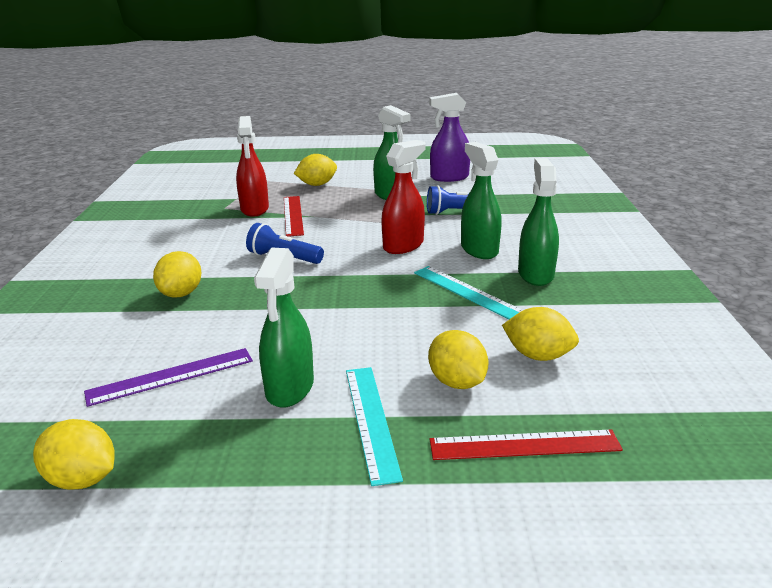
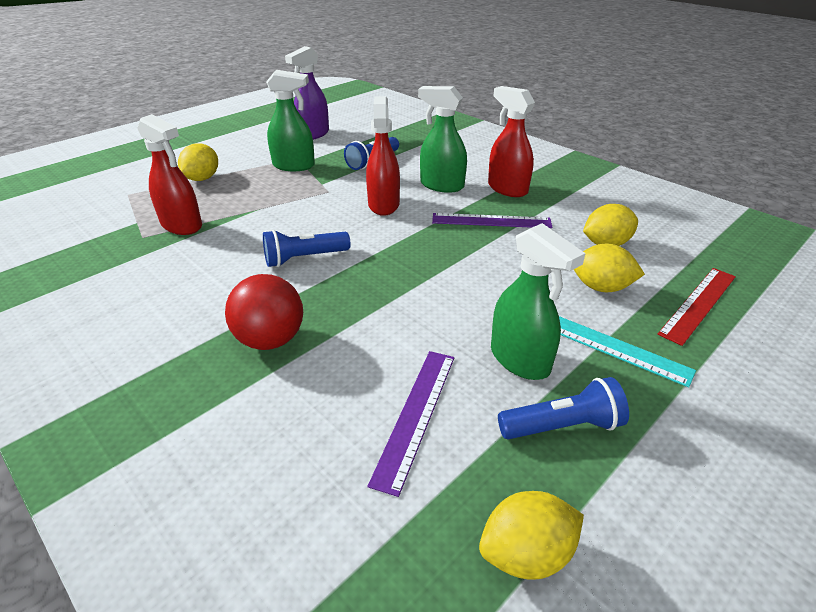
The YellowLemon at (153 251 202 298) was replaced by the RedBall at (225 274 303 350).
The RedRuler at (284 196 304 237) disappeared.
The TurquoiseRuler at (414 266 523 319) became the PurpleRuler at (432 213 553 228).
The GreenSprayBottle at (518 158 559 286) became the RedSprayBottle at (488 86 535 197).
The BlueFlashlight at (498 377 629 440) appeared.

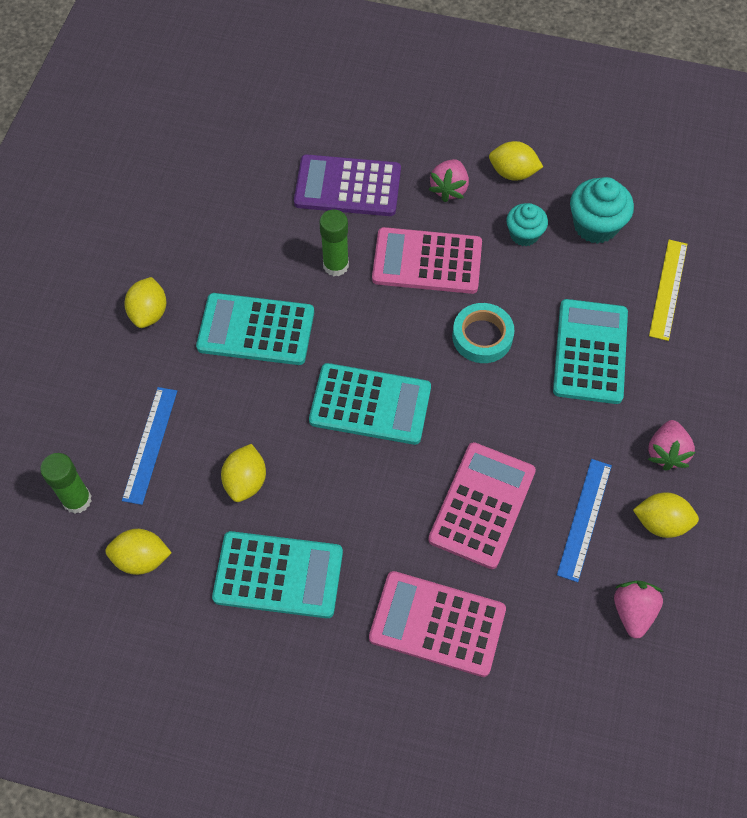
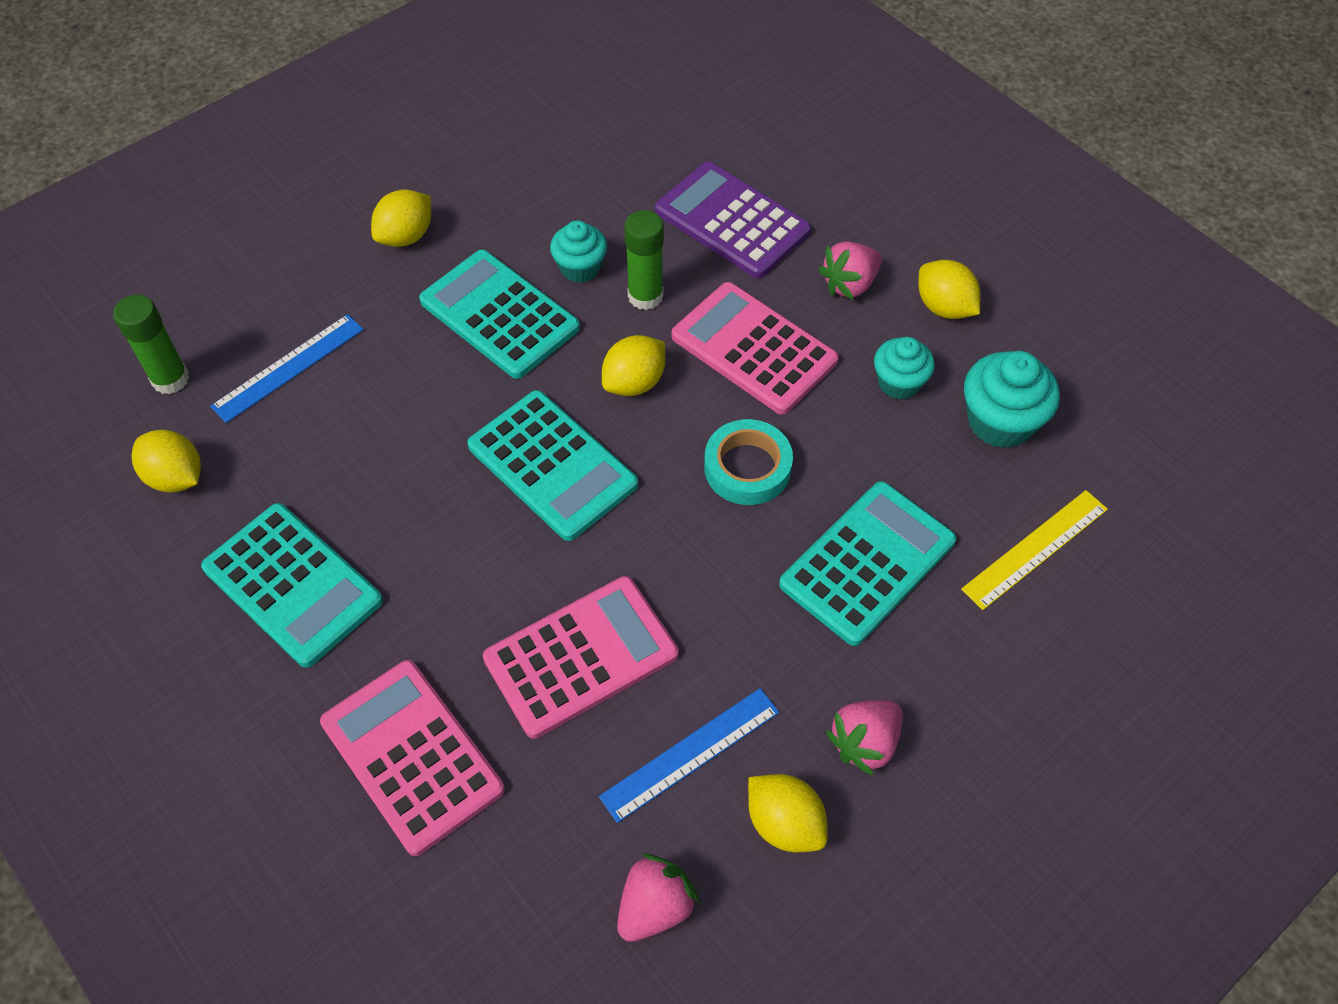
The YellowLemon moved from (221 444 266 502) to (602 335 665 396).
The TurquoiseCupcake at (550 220 607 283) appeared.

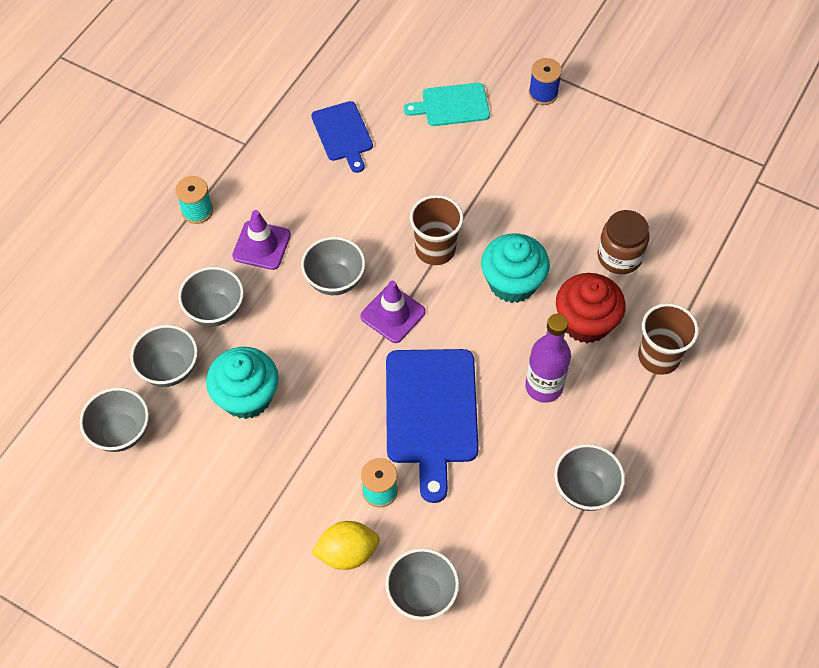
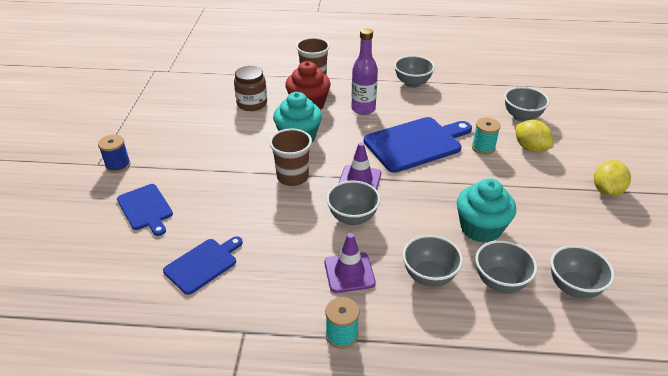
The TurquoiseCuttingBoard at (404 83 490 126) became the BlueCuttingBoard at (117 184 173 236).
The YellowLemon at (594 160 631 196) appeared.

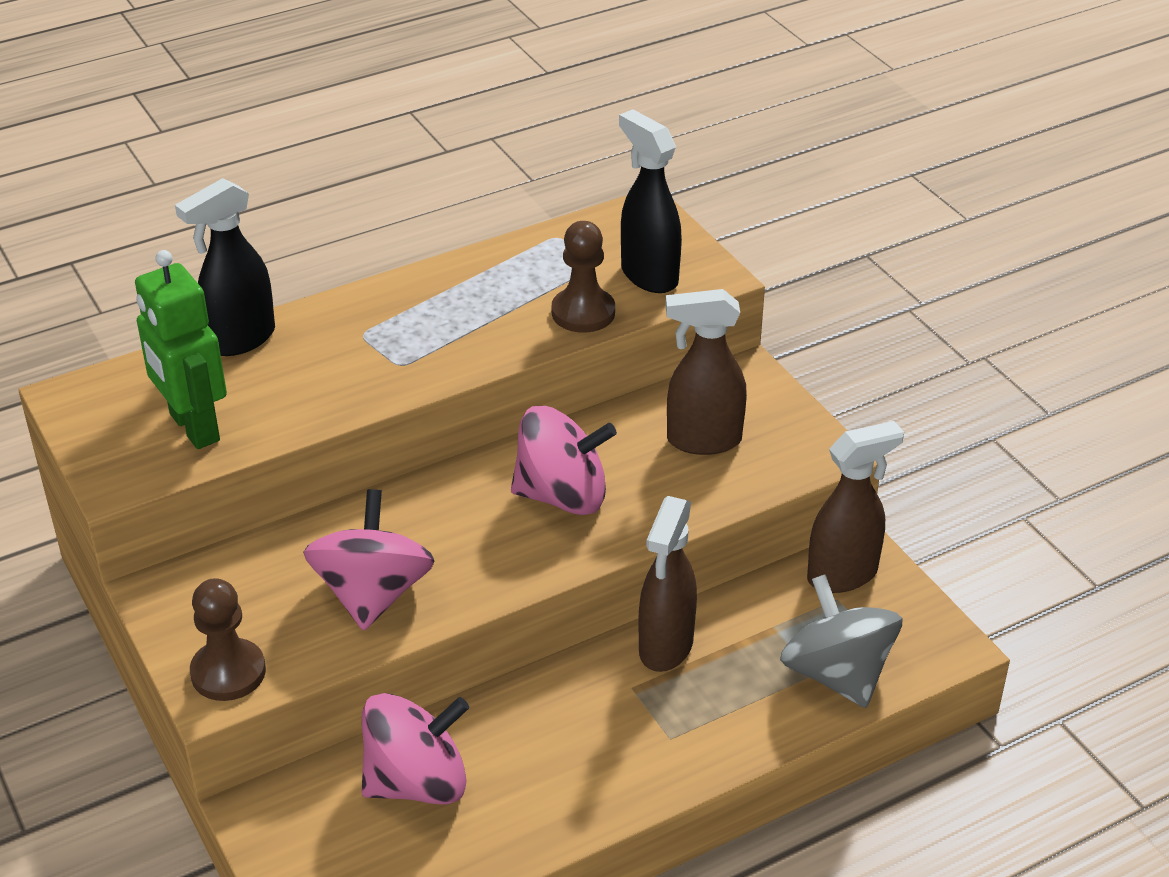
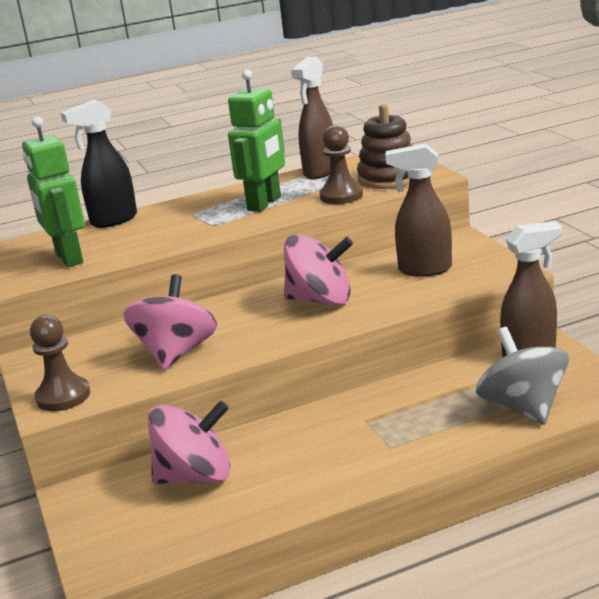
The BlackSprayBottle at (619 109 682 293) was replaced by the BrownStackingToy at (357 104 413 189).
The BrownSprayBottle moved from (638 496 697 672) to (291 57 333 179).
The GreenRobot at (228 69 285 212) appeared.

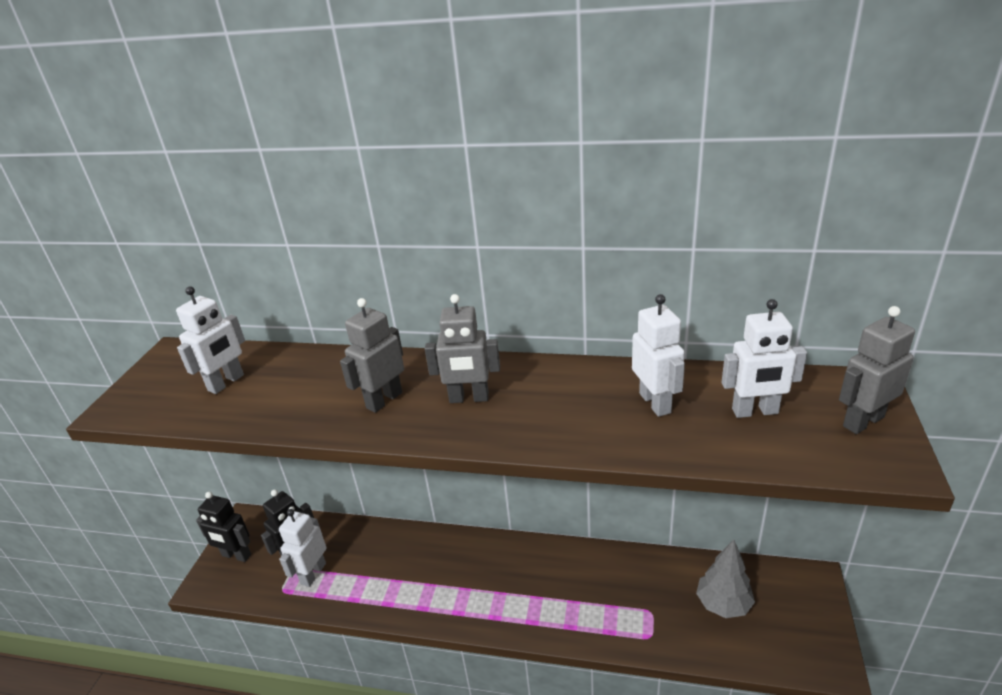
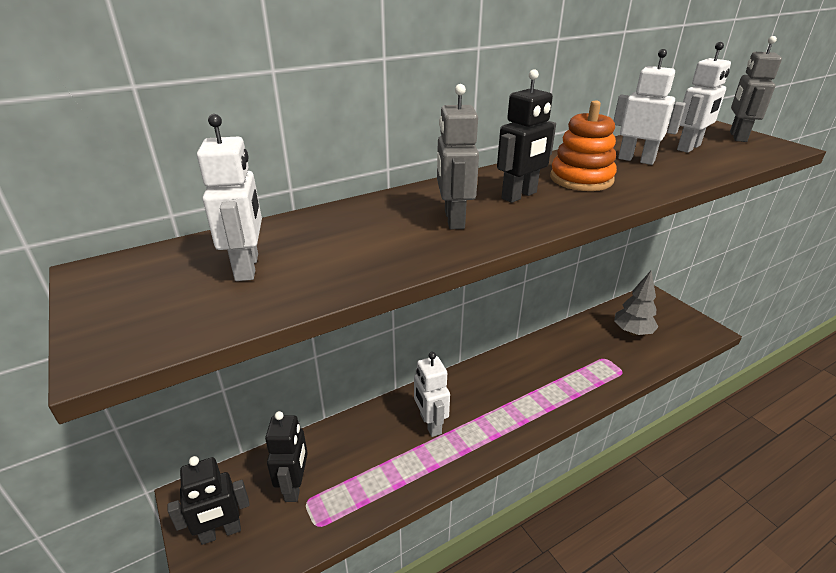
The WhiteRobot moved from (279 509 326 587) to (414 352 450 437).
The GreyRobot at (425 294 500 403) became the BlackRobot at (497 69 556 203).
The OrangeStackingToy at (550 100 617 191) appeared.

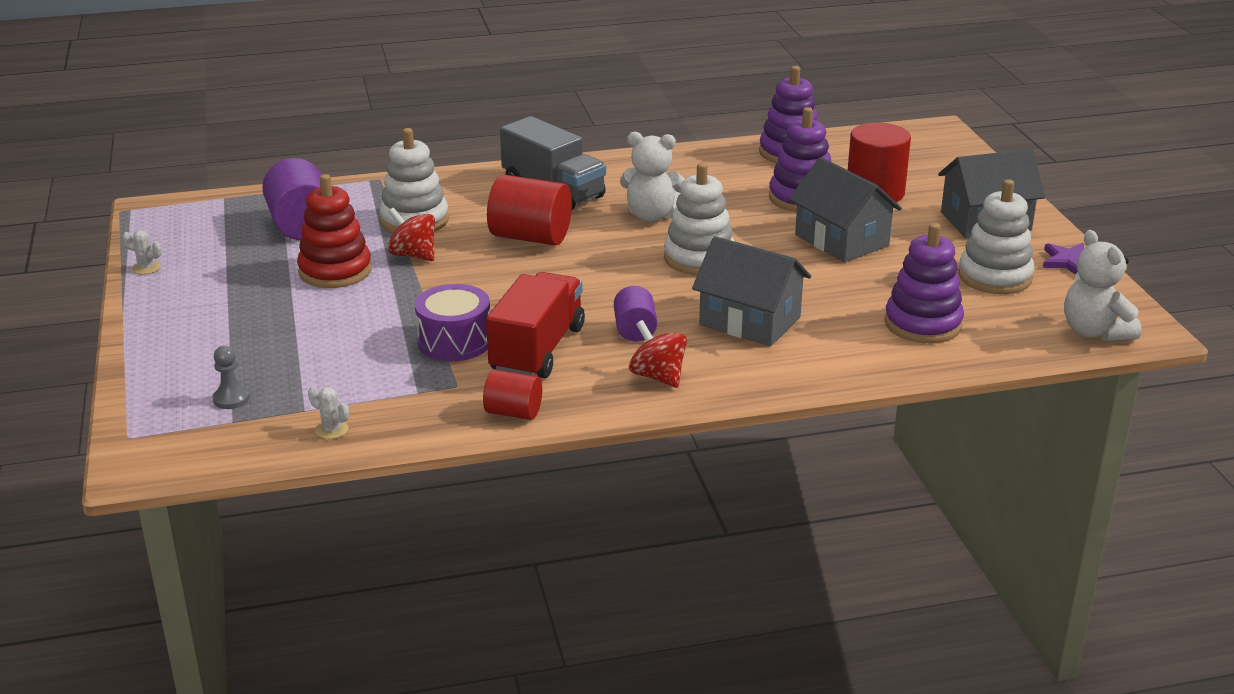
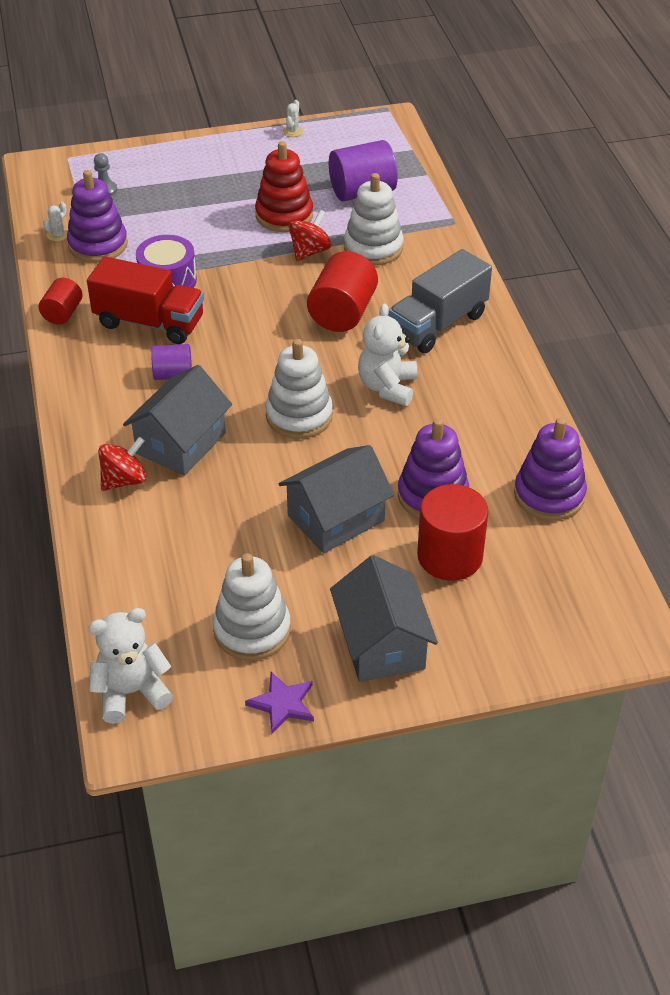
The RedSpinningTop moved from (629 320 687 388) to (98 436 146 491).
The PurpleStackingToy moved from (884 223 964 343) to (67 170 128 262).

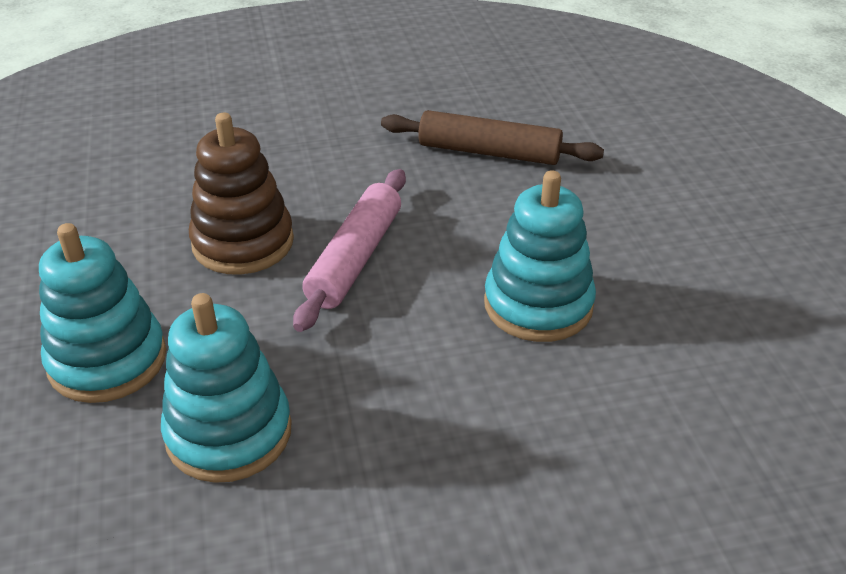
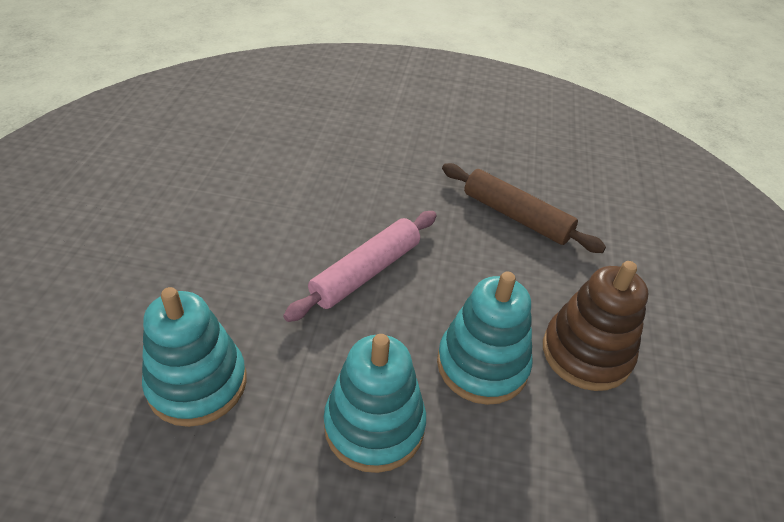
The TurquoiseStackingToy moved from (39 223 166 403) to (324 334 426 473).
The BrownStackingToy moved from (189 113 294 274) to (543 261 649 391).

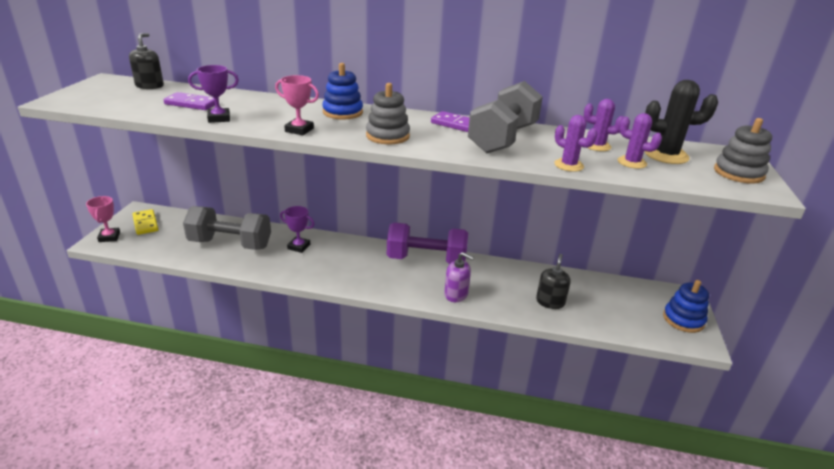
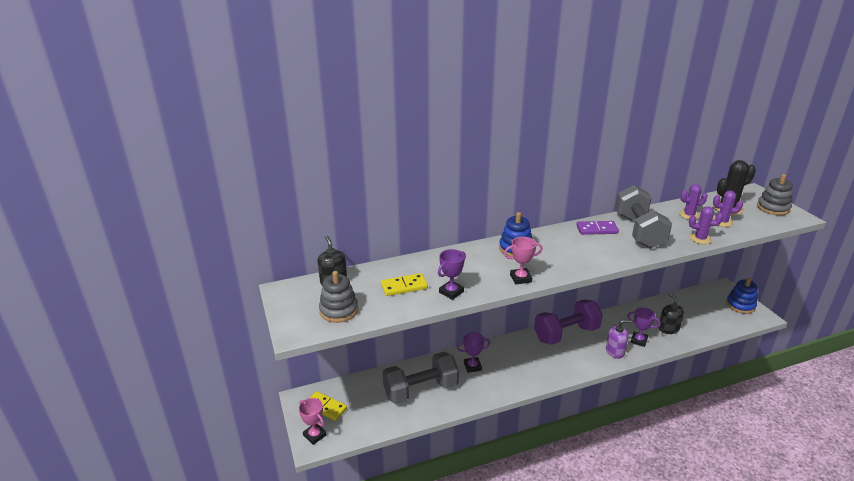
The PurpleDomino at (164 92 215 110) became the YellowDomino at (381 273 428 296).
The GreyStackingToy moved from (366 83 410 144) to (319 271 358 323).
The PurpleTrophy at (627 308 661 347) appeared.

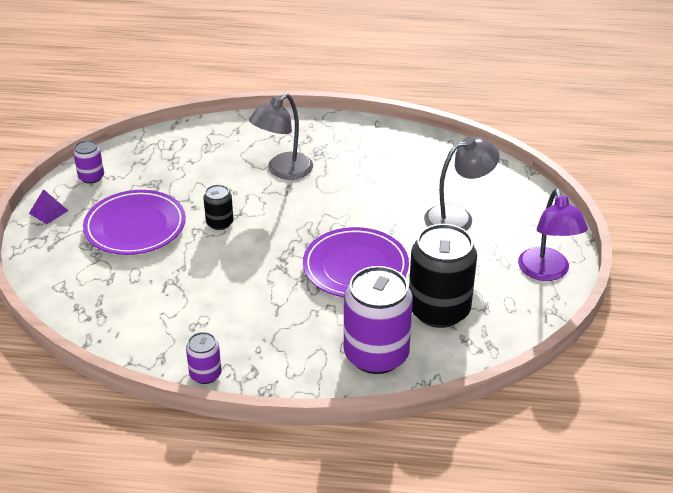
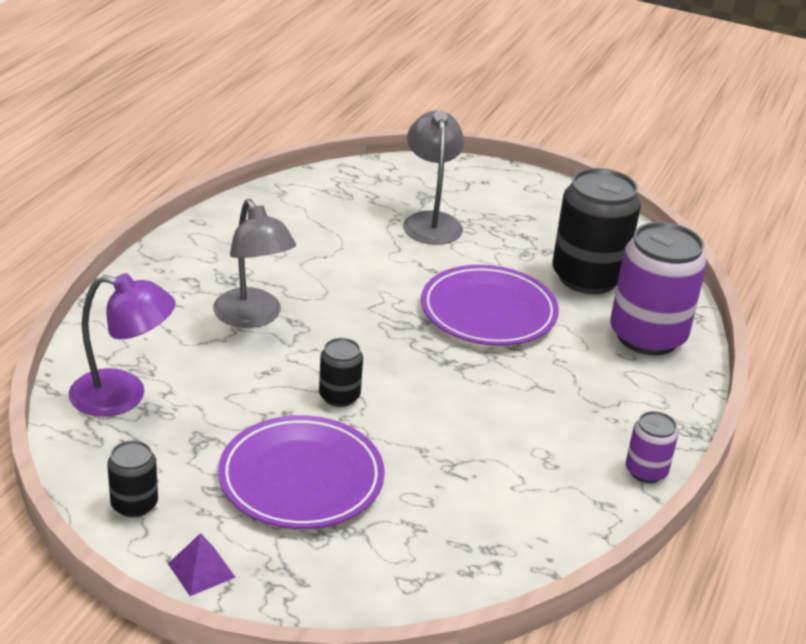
The PurpleCan at (73 140 104 184) became the BlackCan at (107 440 158 518).
The PurpleLamp moved from (518 189 588 281) to (69 273 176 417).

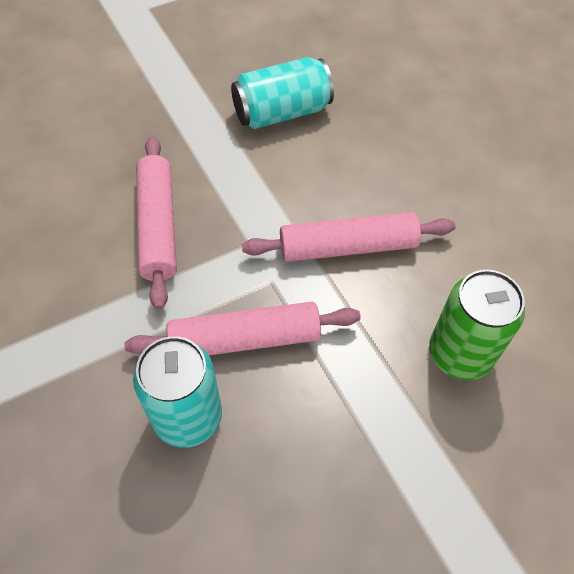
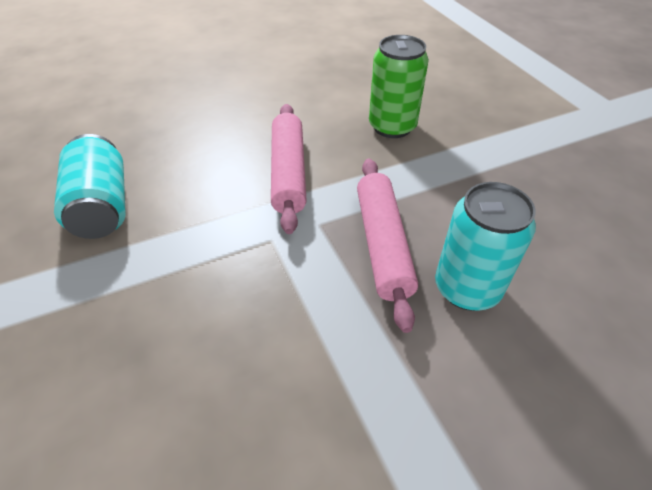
The PinkRollingPin at (136 136 177 310) disappeared.

